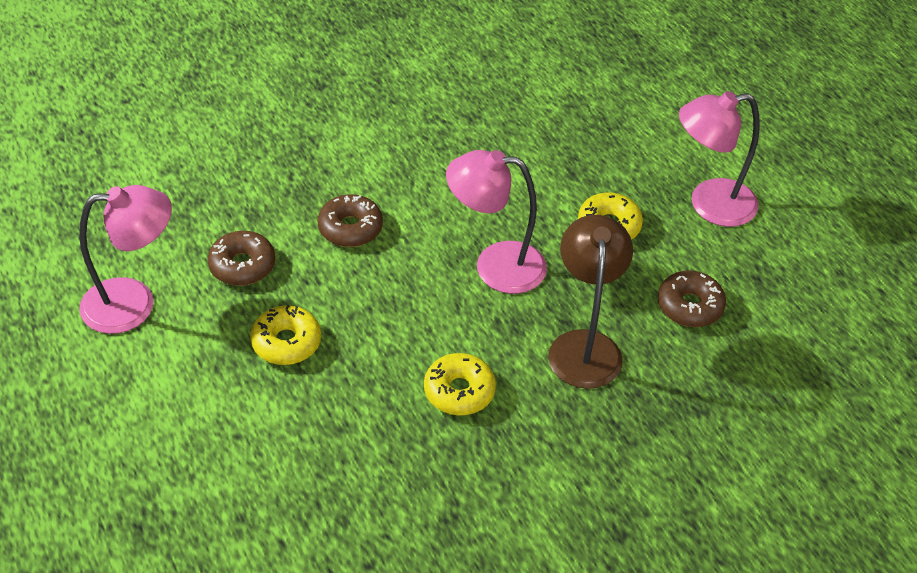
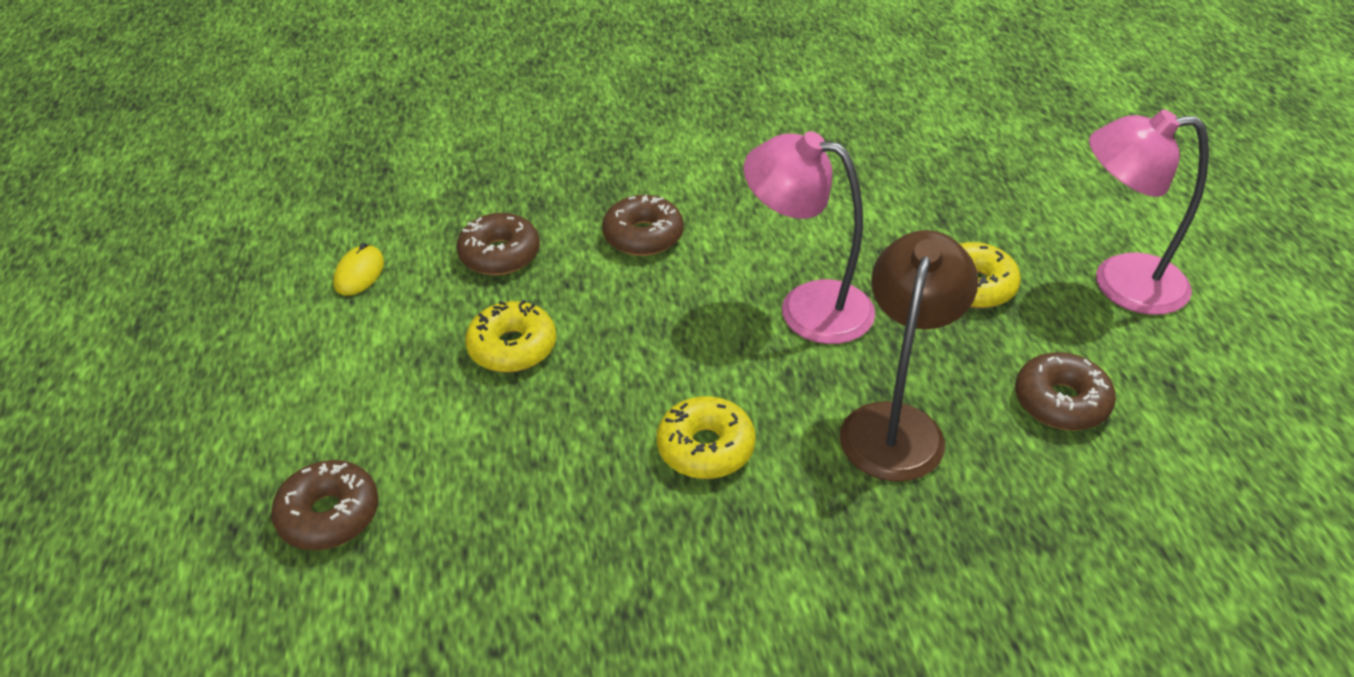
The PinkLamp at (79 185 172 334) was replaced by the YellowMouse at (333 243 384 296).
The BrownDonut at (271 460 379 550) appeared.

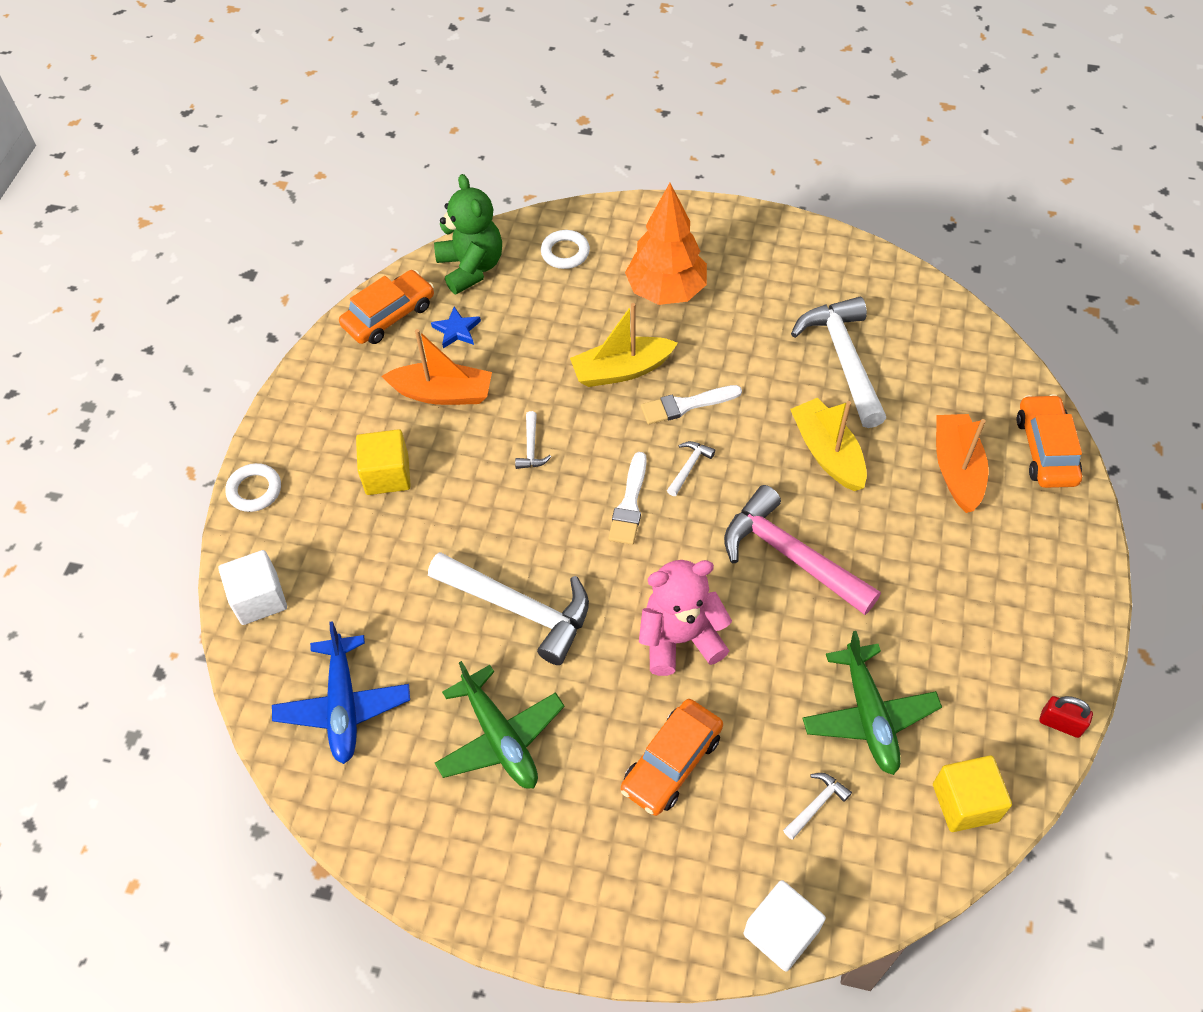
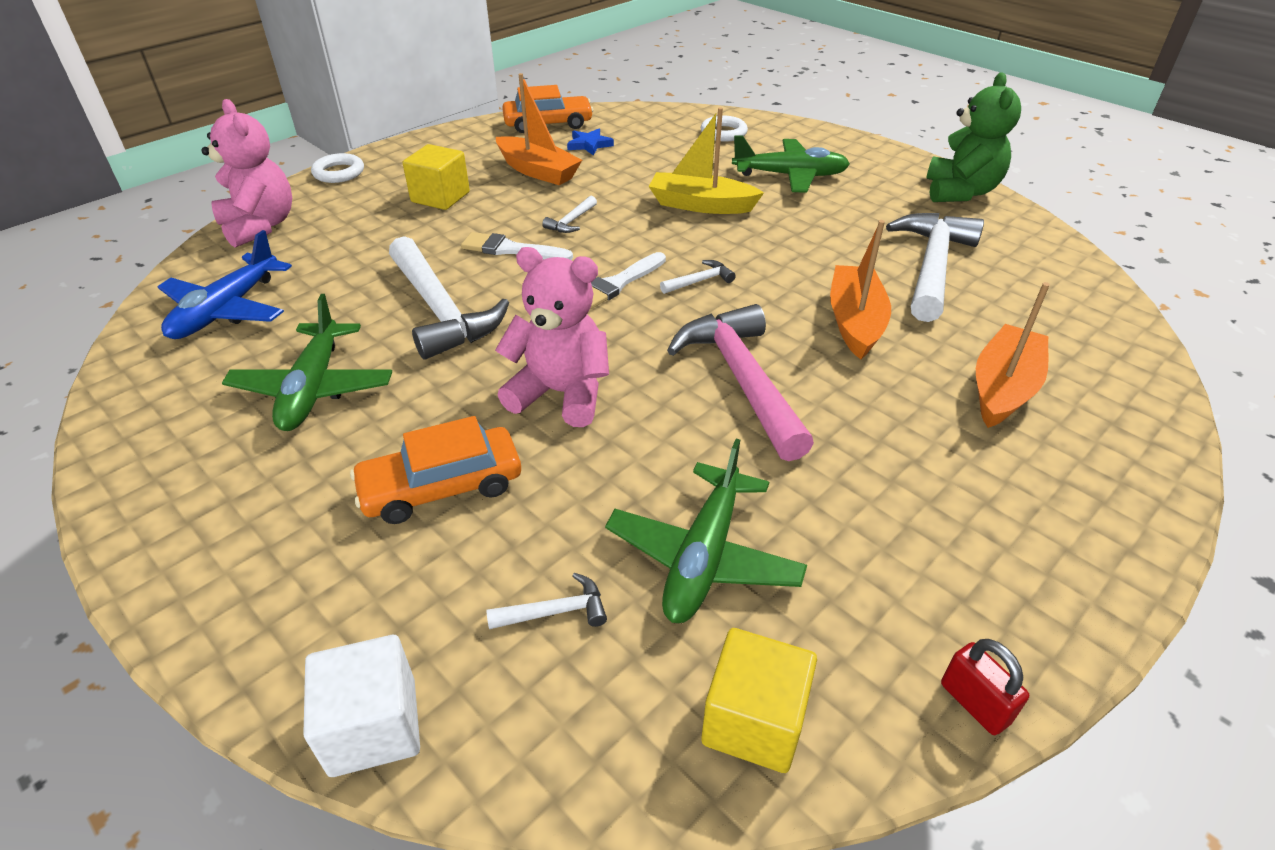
The WhiteCube at (219 550 287 625) was replaced by the PinkTeddyBear at (201 99 292 248).
The GreenTeddyBear moved from (434 174 502 294) to (926 72 1021 202).
The OrangeTree at (625 183 707 305) was replaced by the GreenPlane at (732 135 850 193).
The WhiteBrush moved from (641 385 742 425) to (461 232 573 260).
The YellowBoat at (790 398 867 491) became the OrangeBoat at (830 220 891 360).
The OrangeCar at (1017 394 1082 488) disappeared.

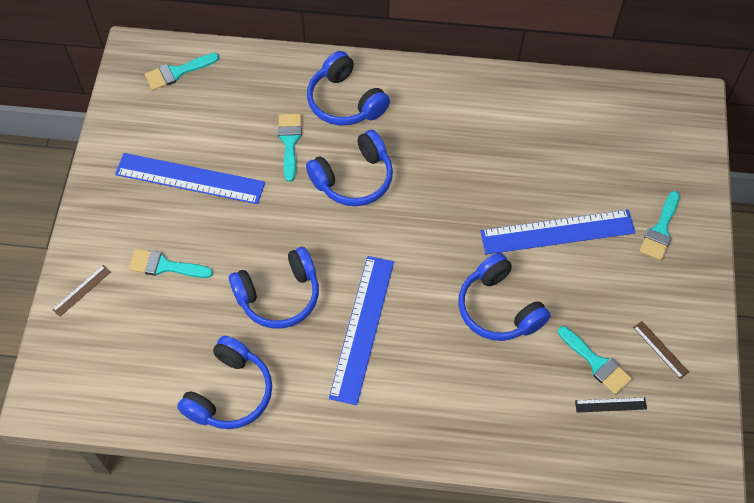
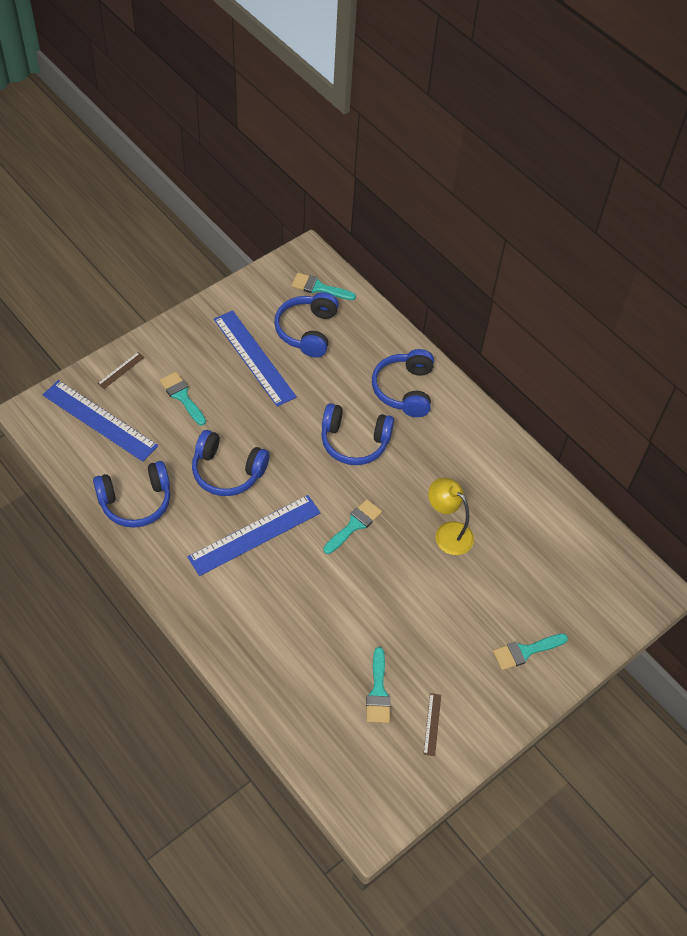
The BrownRuler at (52 265 111 317) turned 45 degrees counterclockwise.
The TurquoiseBrush moved from (278 114 302 182) to (323 499 382 554).
The BlueHeadphones moved from (458 253 551 341) to (274 292 339 358).
The BlueRuler moved from (480 210 636 254) to (43 380 158 462).
The BlackRuler at (575 397 647 413) disappeared.
The YellowLamp at (428 477 474 555) appeared.

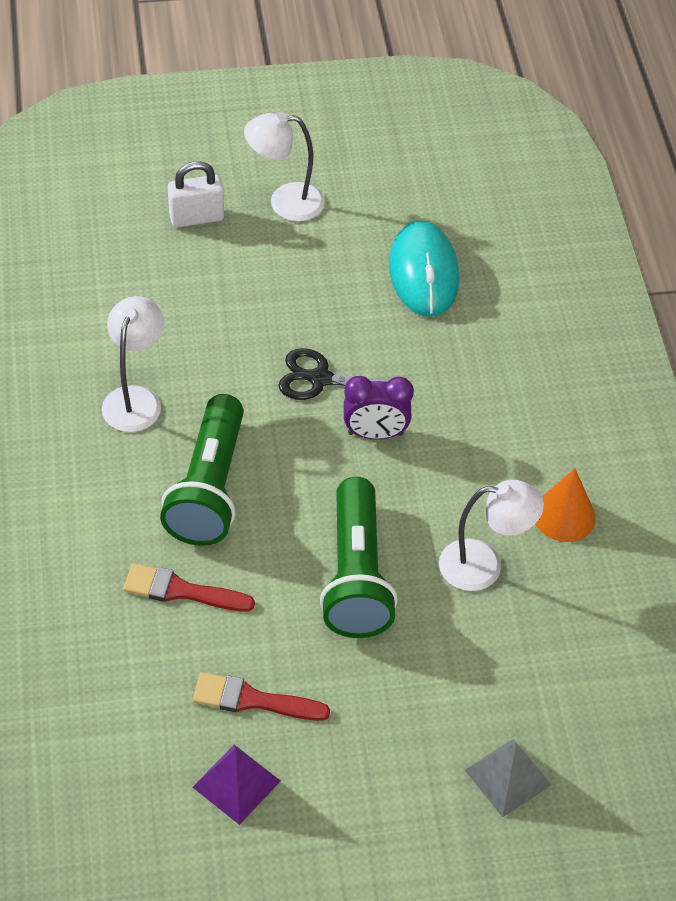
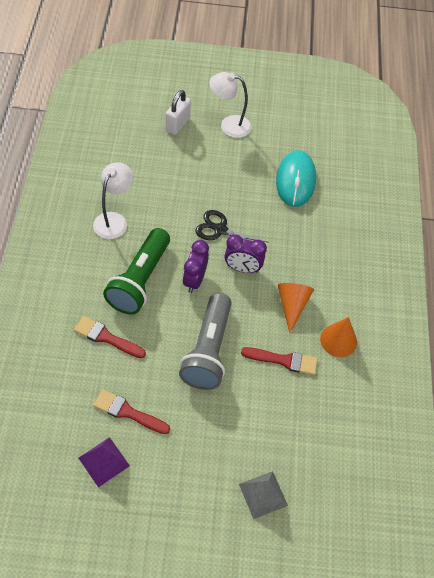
The WhitePadlock at (168 161 224 228) turned 60 degrees counterclockwise.
The GreenFlashlight at (320 477 398 638) became the GreyFlashlight at (179 293 232 390).
The WhiteLamp at (439 480 544 591) was replaced by the RedBrush at (241 347 318 375).
The PurpleClock at (183 240 209 293) appeared.
The OrangeCone at (278 283 314 333) appeared.

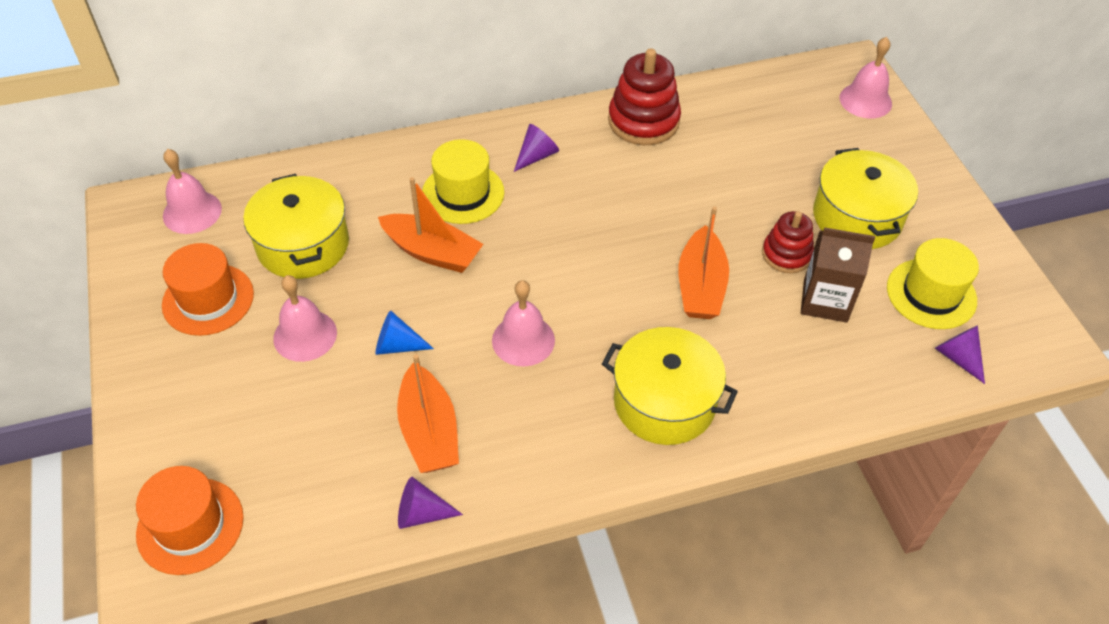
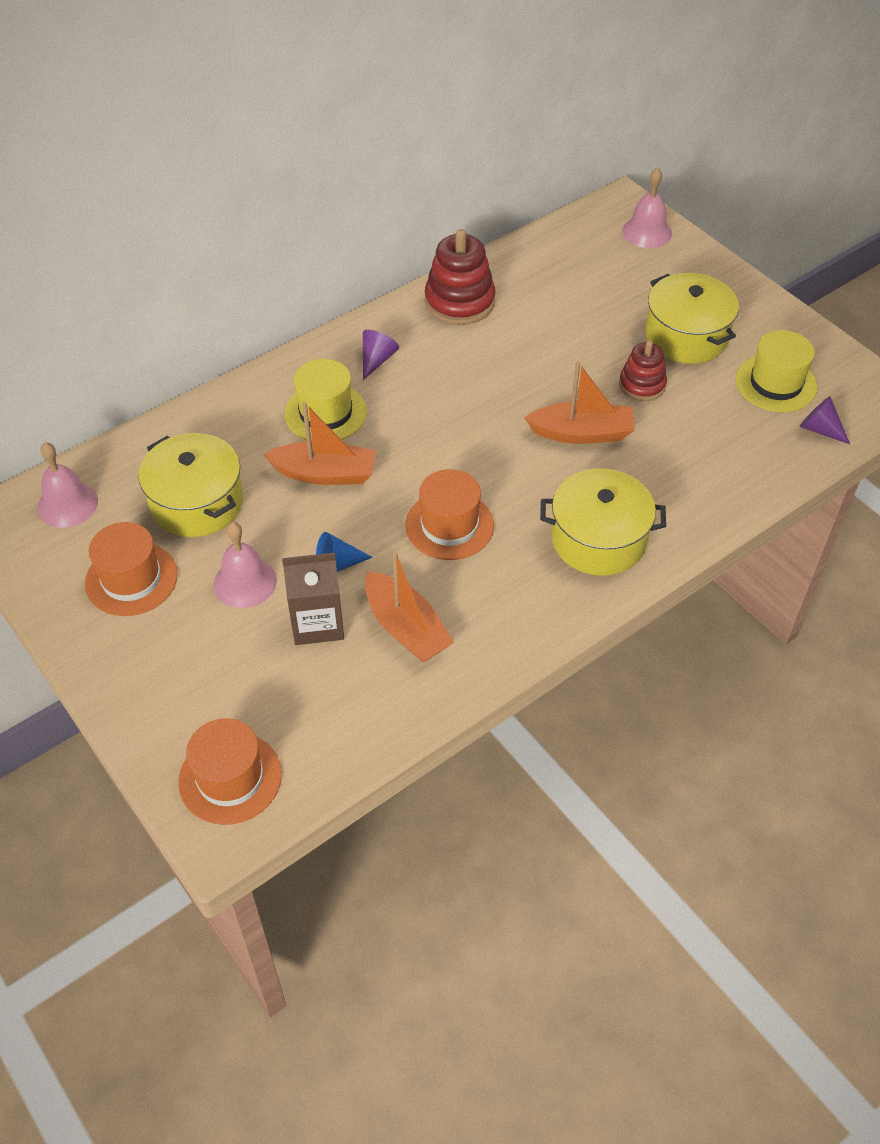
The PurpleCone at (398 477 463 529) disappeared.
The PinkBell at (492 280 555 367) was replaced by the OrangeHat at (405 469 494 560).
The OrangeBoat at (678 206 729 319) turned 75 degrees counterclockwise.
The BrownCarton moved from (801 227 875 323) to (282 552 344 645).

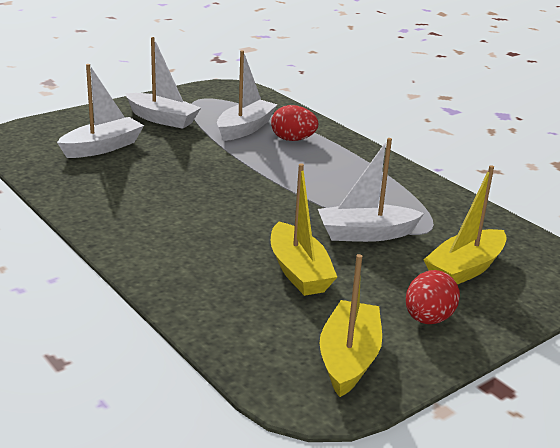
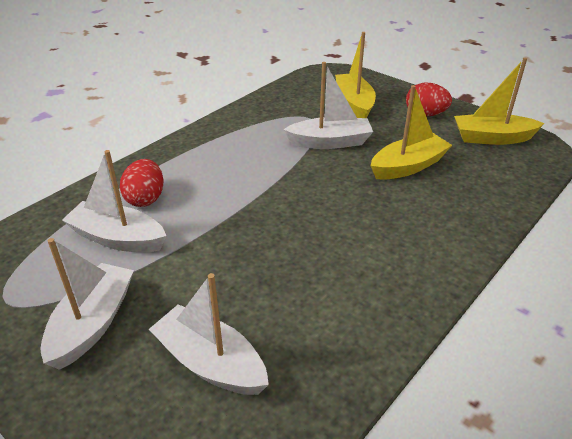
The WhiteBoat at (318 138 424 242) turned 75 degrees counterclockwise.
The YellowBoat at (424 165 507 285) turned 135 degrees counterclockwise.

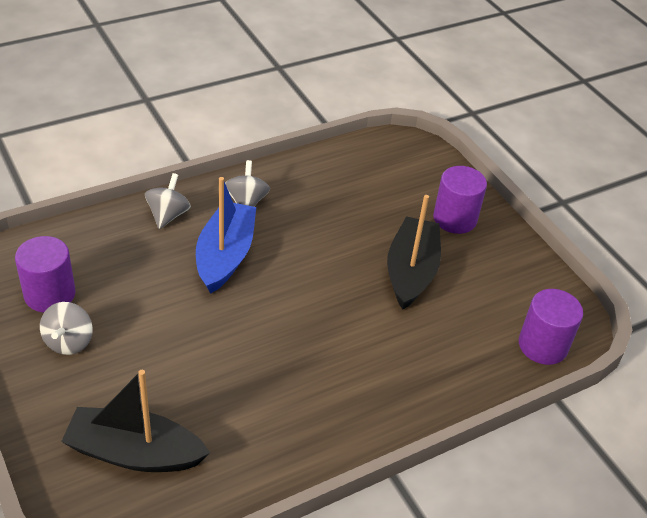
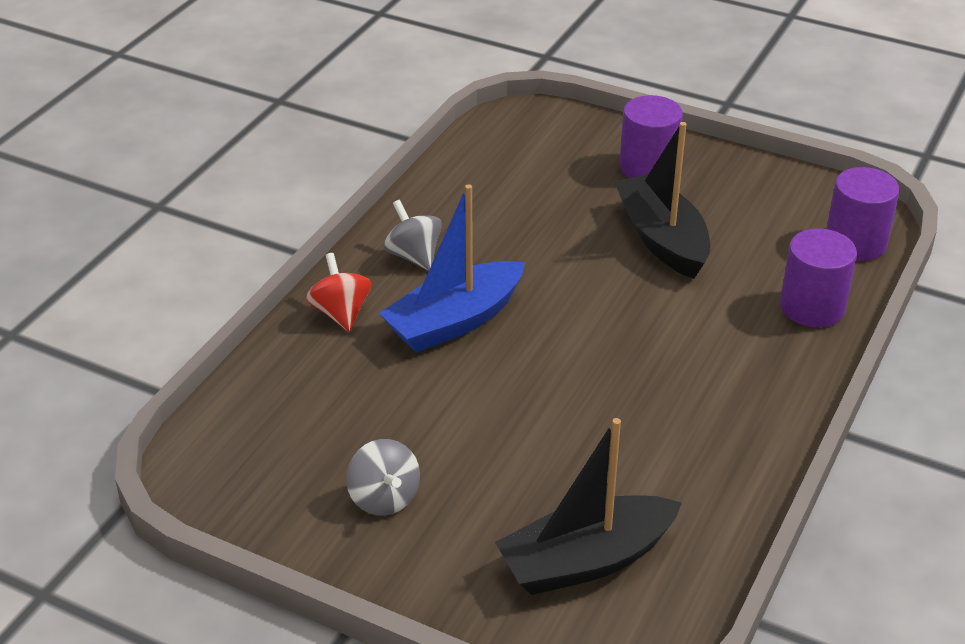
The PurpleCylinder moved from (15 236 76 312) to (780 228 857 327).
The GreySpinningTop at (145 173 191 229) became the RedSpinningTop at (306 253 371 332).
The BlueBoat at (196 177 256 294) turned 105 degrees counterclockwise.

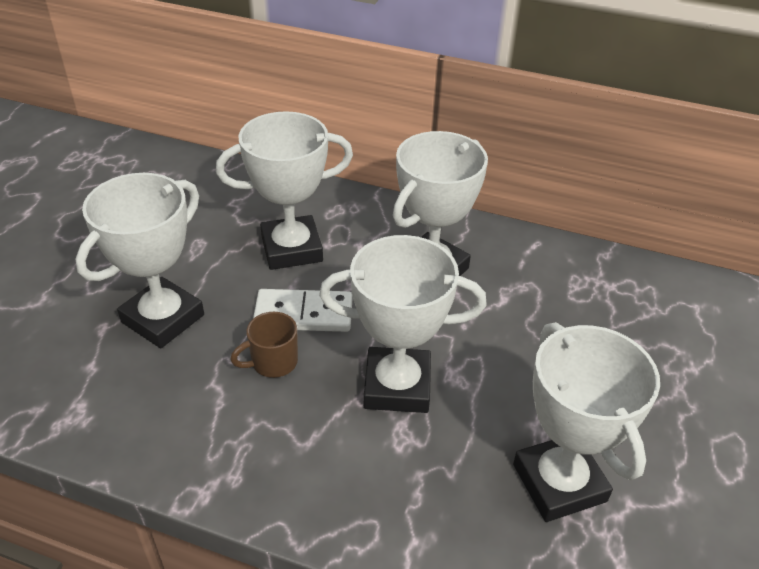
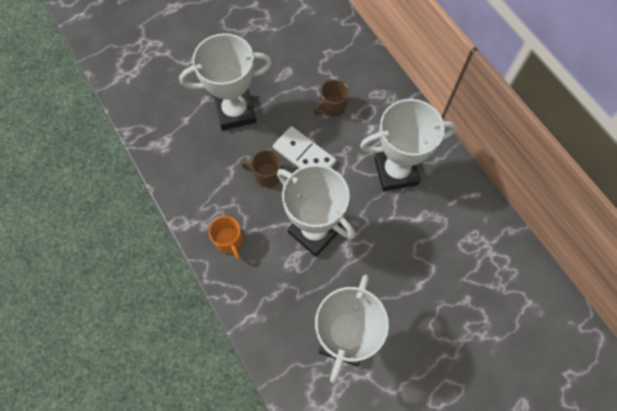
The WhiteTrophy at (216 111 353 270) was replaced by the BrownMug at (313 79 349 117).
The OrangeMug at (209 216 243 260) appeared.

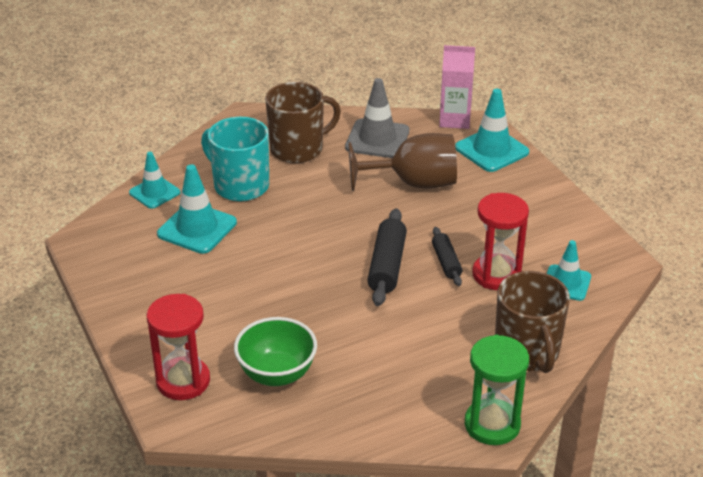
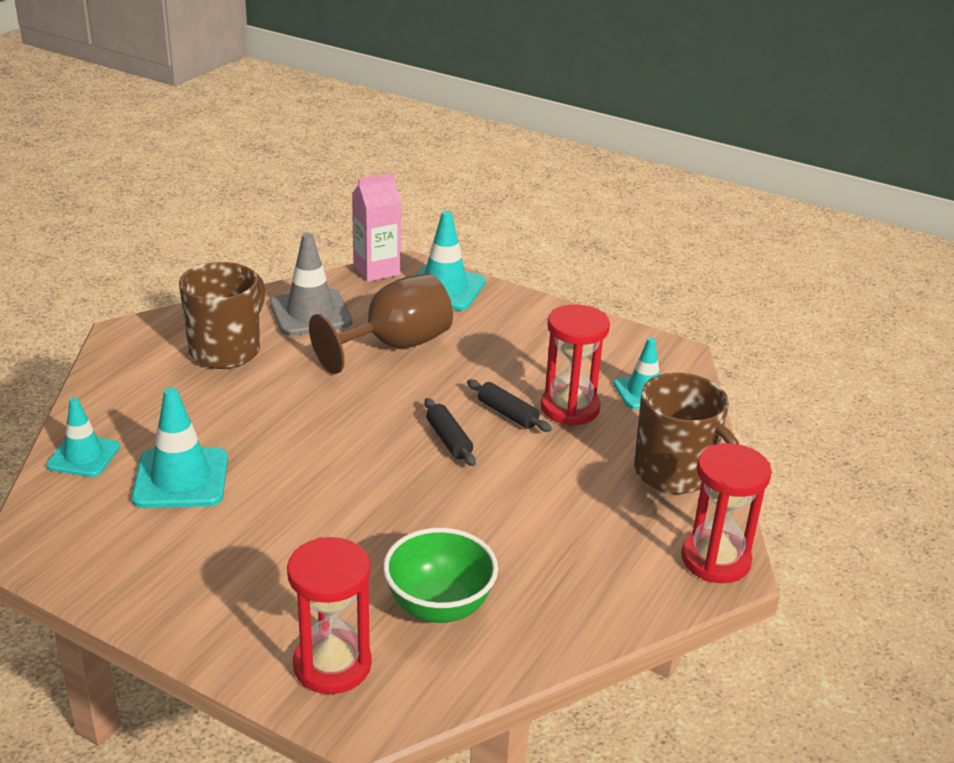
The TurquoiseMug at (201 117 269 202) disappeared.
The BlackRollingPin at (367 208 407 306) changed to 0.62 times the size.
The GreenHourglass at (465 335 529 445) became the RedHourglass at (681 443 772 583).

